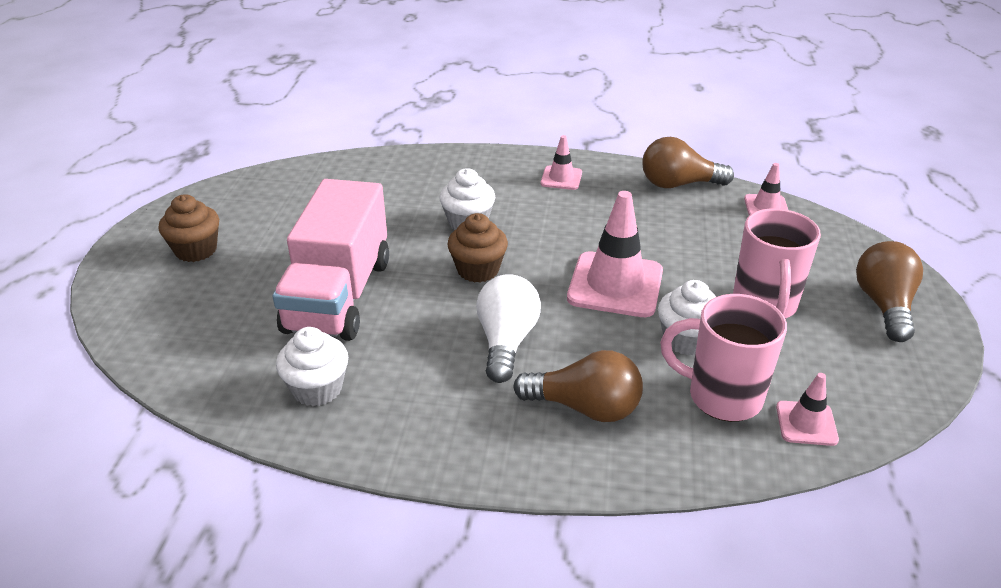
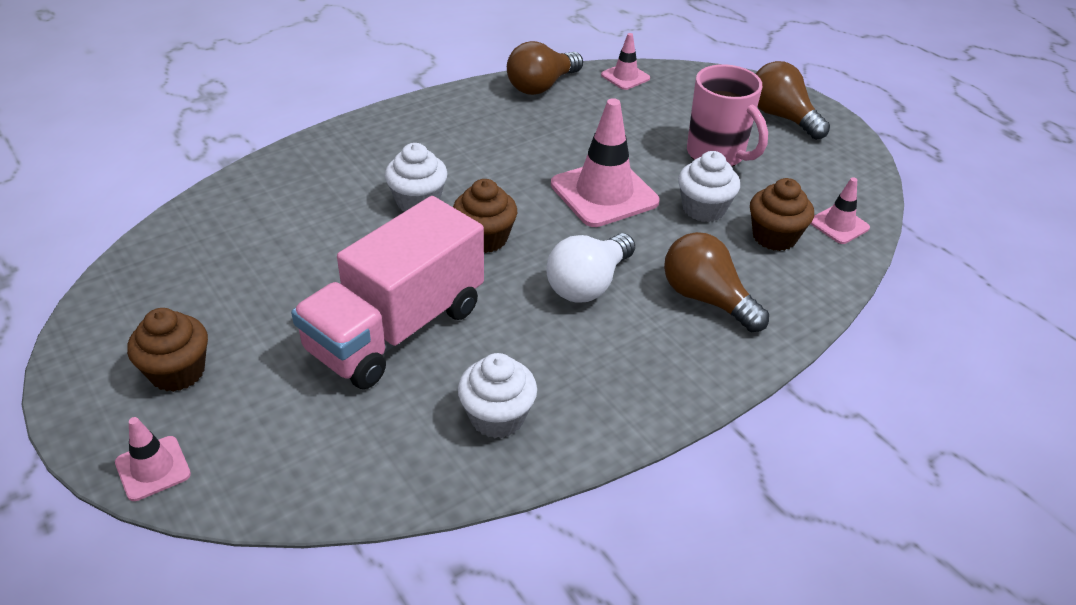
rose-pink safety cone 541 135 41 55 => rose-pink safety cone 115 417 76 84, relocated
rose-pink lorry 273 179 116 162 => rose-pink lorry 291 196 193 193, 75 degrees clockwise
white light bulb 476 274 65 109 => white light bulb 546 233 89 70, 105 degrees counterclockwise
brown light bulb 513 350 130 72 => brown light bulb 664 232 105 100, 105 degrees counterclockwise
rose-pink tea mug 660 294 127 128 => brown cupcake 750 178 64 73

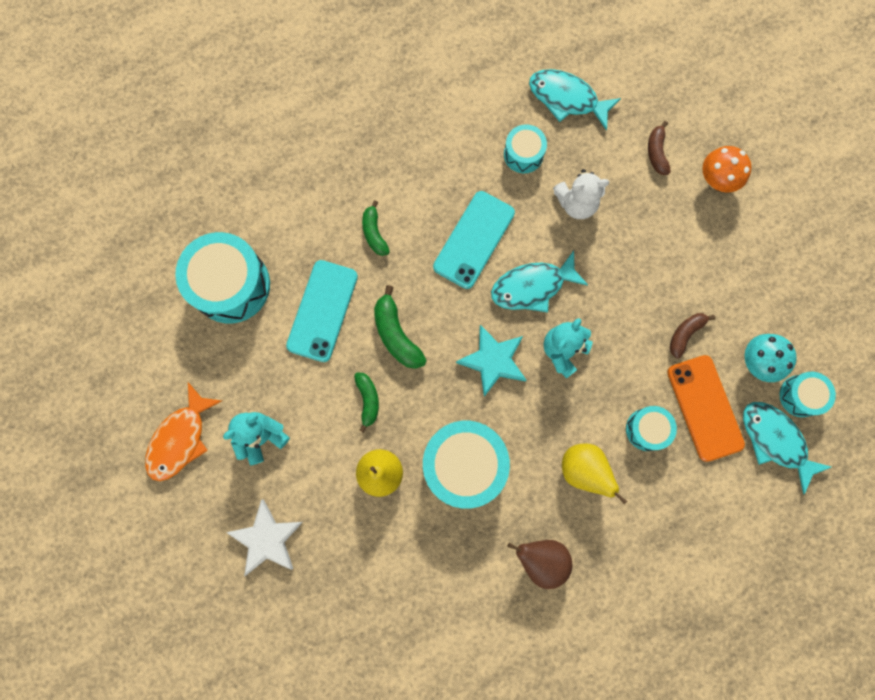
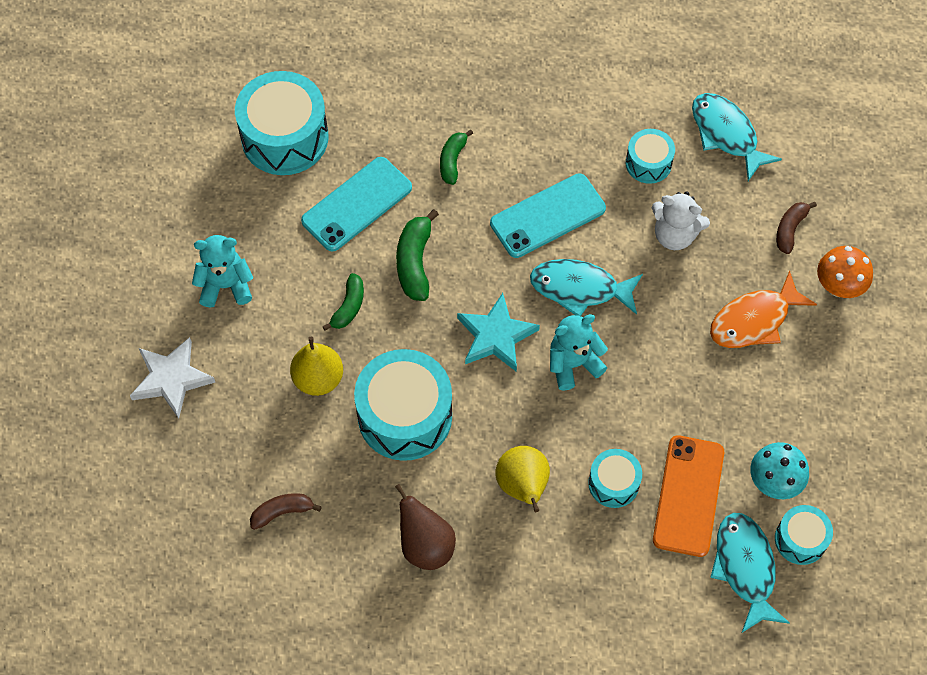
brown banana fruit 670 313 45 45 => brown banana fruit 250 493 72 37, relocated
orange-coloured fish figure 145 382 77 99 => orange-coloured fish figure 710 271 107 77, relocated

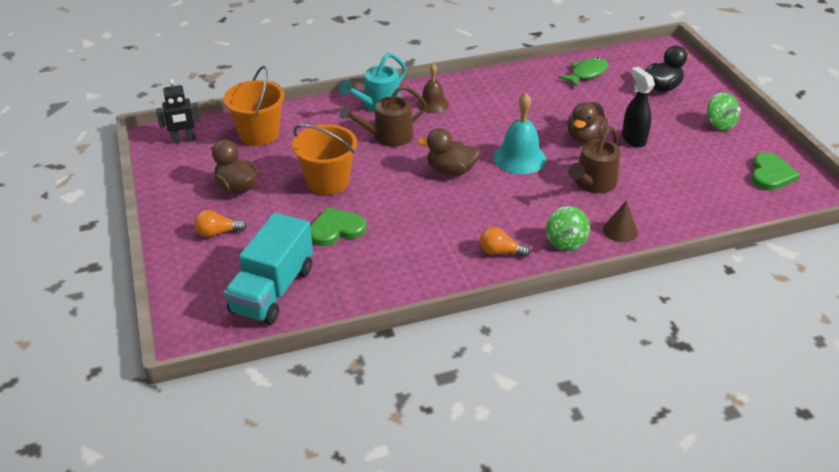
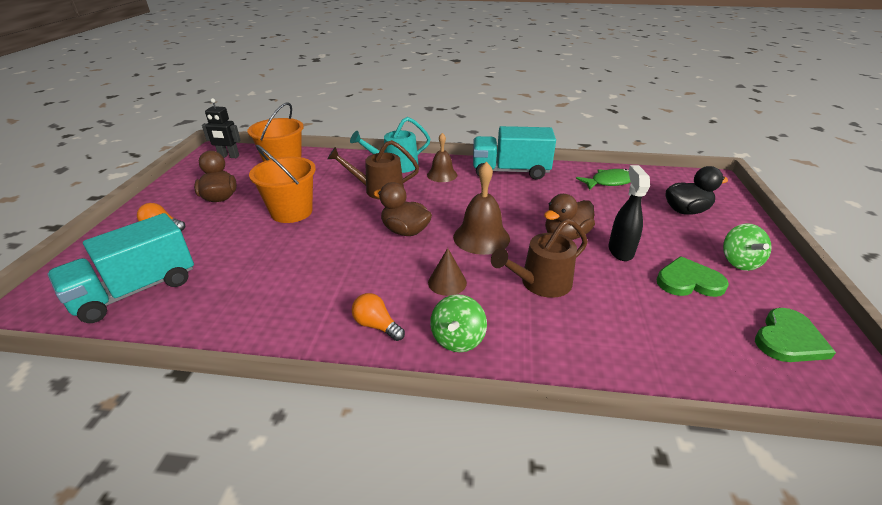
brown solid cone 603 201 35 41 => brown solid cone 428 248 39 48, relocated
turquoise hand bell 494 93 52 81 => brown hand bell 453 161 57 94
nothing => turquoise lorry 473 126 83 54
green heart shape 310 207 57 39 => green heart shape 656 256 73 41, relocated

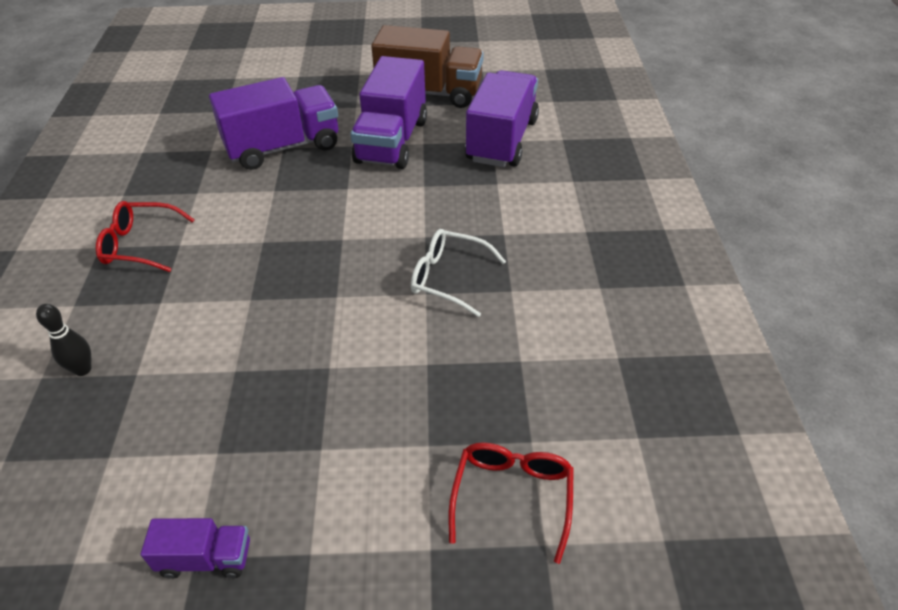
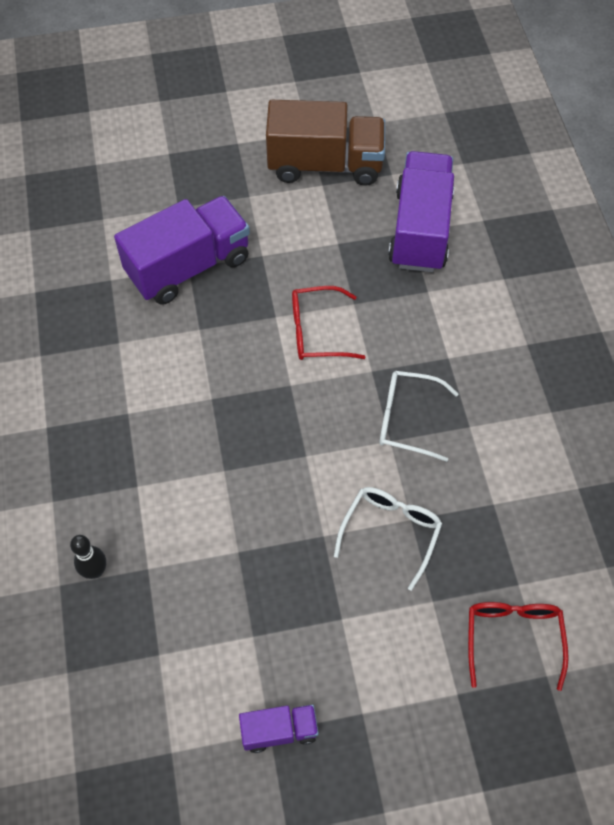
crimson spectacles 96 201 99 71 => crimson spectacles 292 286 73 74, relocated
nothing => white spectacles 334 487 108 104
purple lorry 350 56 77 113 => nothing

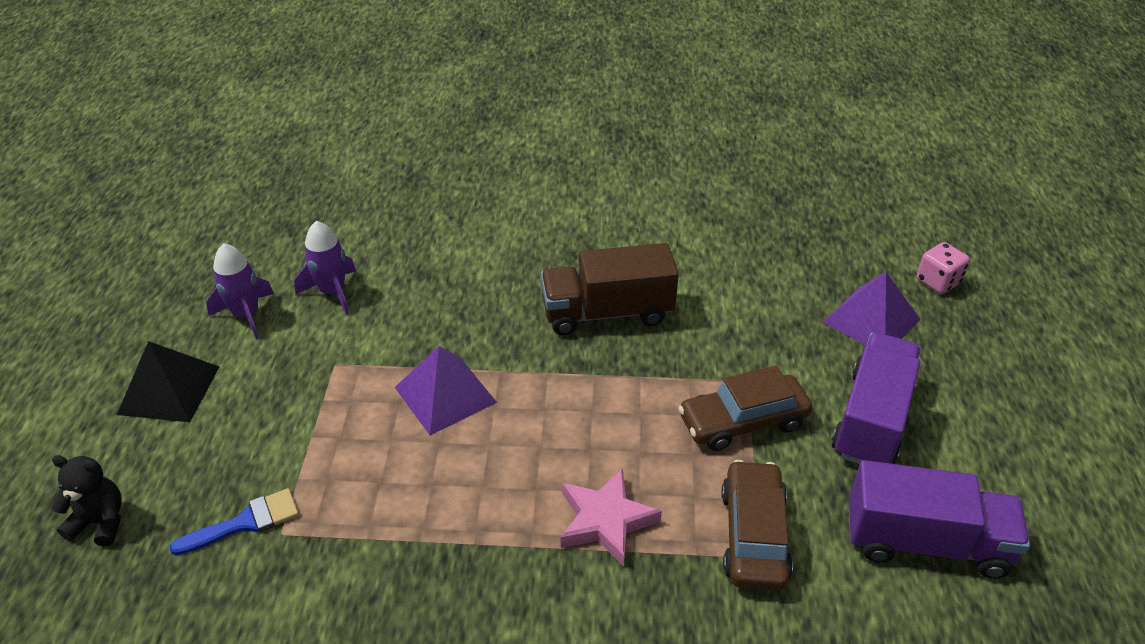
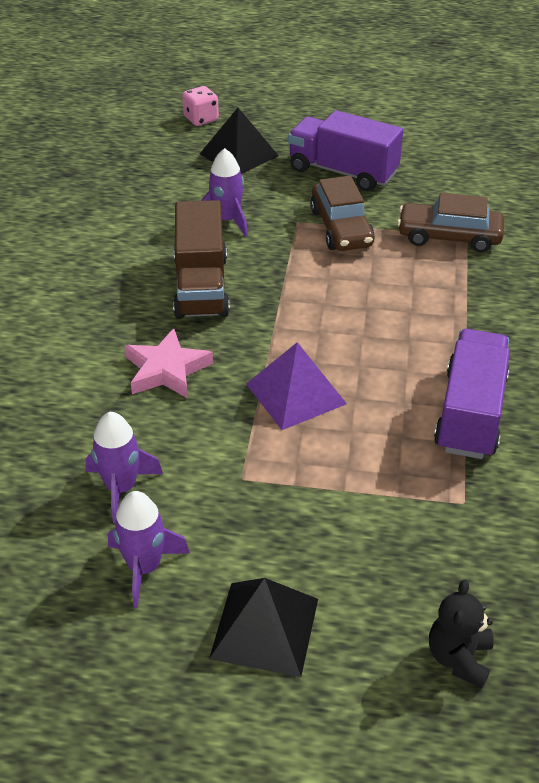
rose-pink star 561 468 101 98 => rose-pink star 125 328 88 70, relocated
purple solid pyramid 823 272 97 74 => jet-black solid pyramid 200 108 79 66
nothing => purple toy rocket 201 148 47 89
purple lorry 849 460 181 119 => purple lorry 434 329 76 130, relocated
cobalt paintbrush 170 488 129 67 => nothing

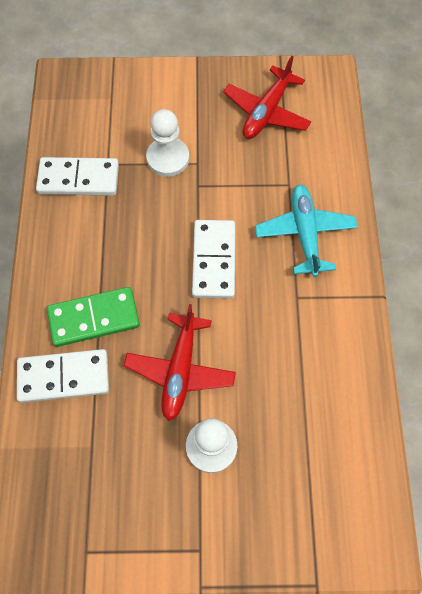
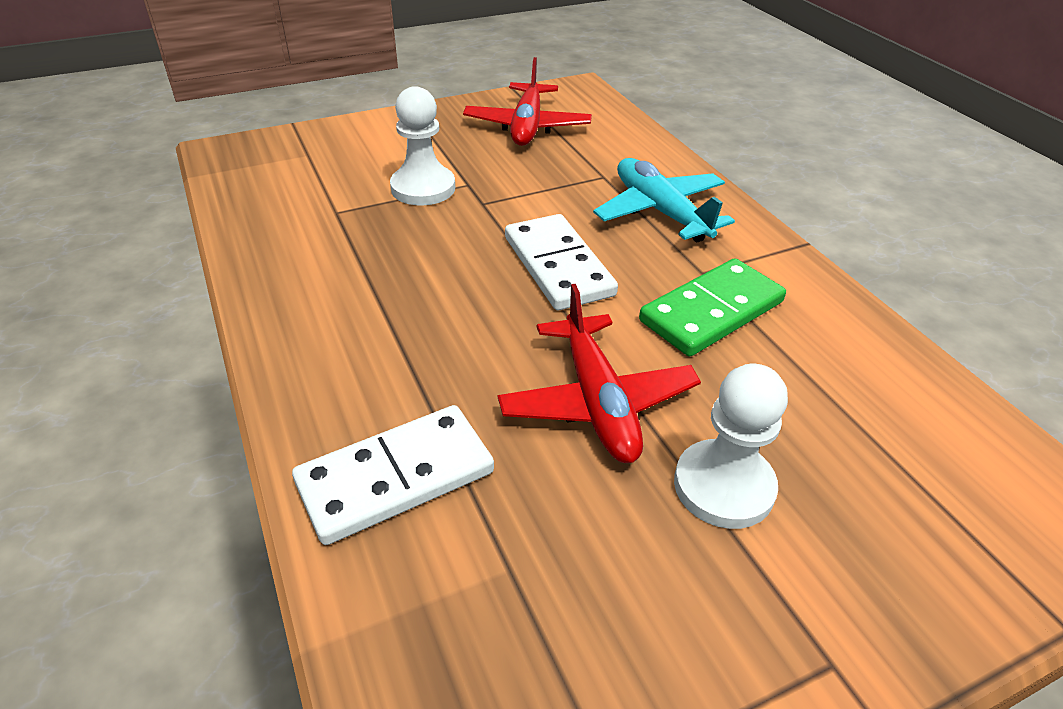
green domino tile 47 287 93 60 => green domino tile 639 258 147 99, relocated
white domino tile 36 157 83 39 => nothing

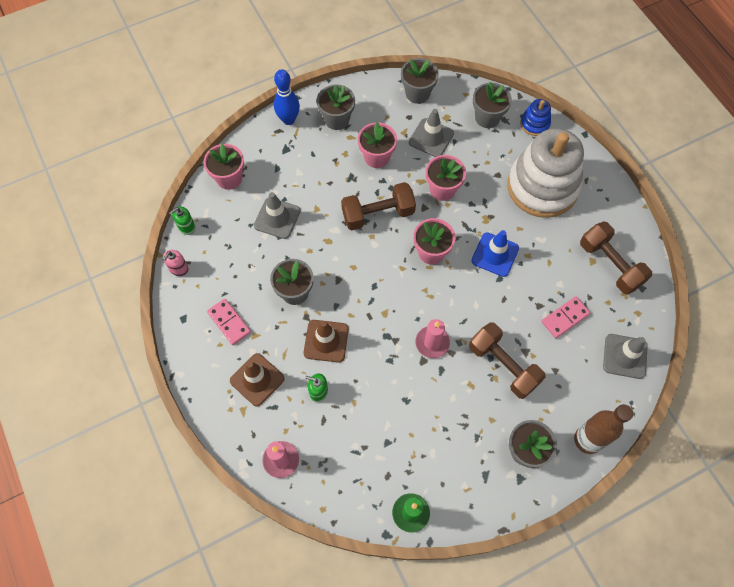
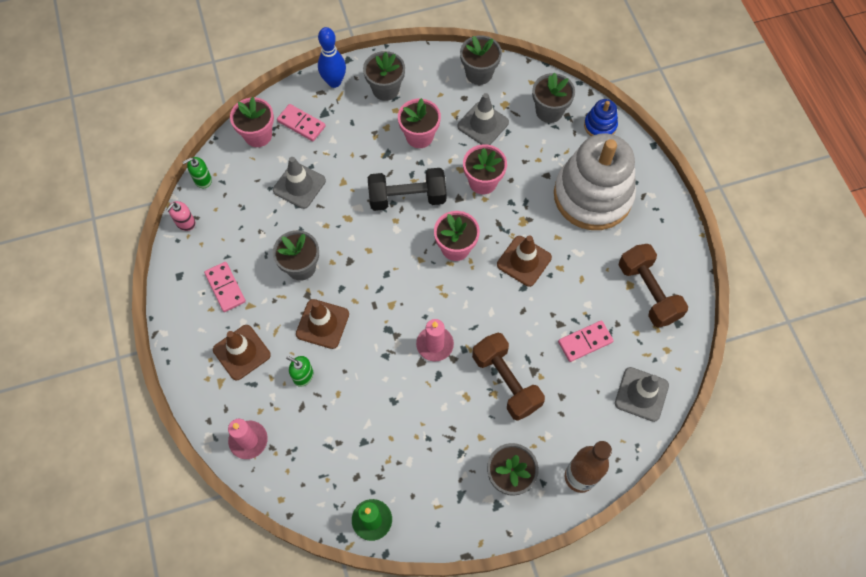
nothing => rose-pink domino tile 277 104 49 37
brown dumbbell 341 182 75 48 => jet-black dumbbell 368 168 79 43
cobalt safety cone 471 230 48 47 => brown safety cone 497 235 55 52

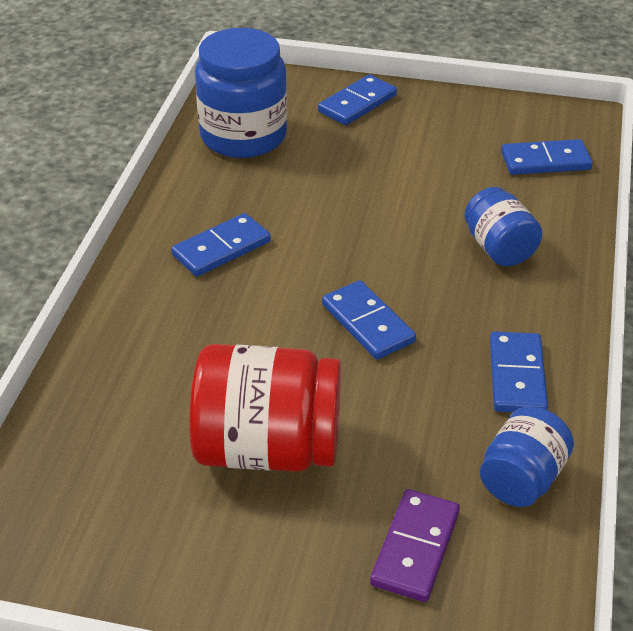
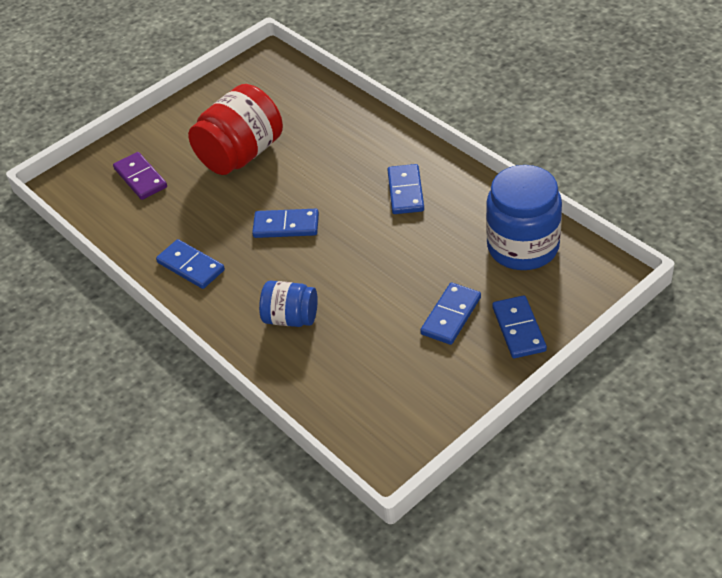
cobalt domino tile 501 139 92 36 => cobalt domino tile 420 282 61 63, relocated
cobalt preserve jar 480 406 94 101 => nothing

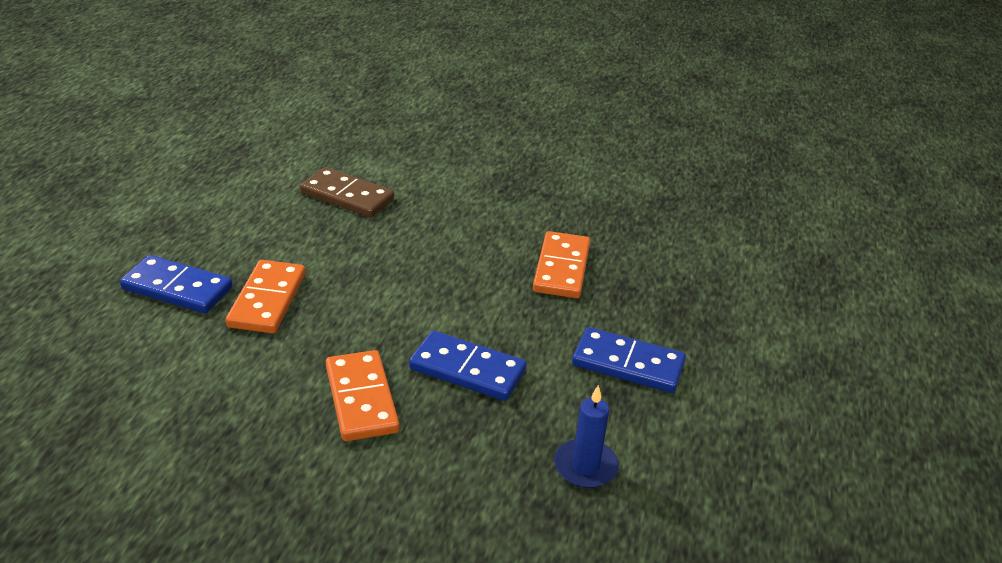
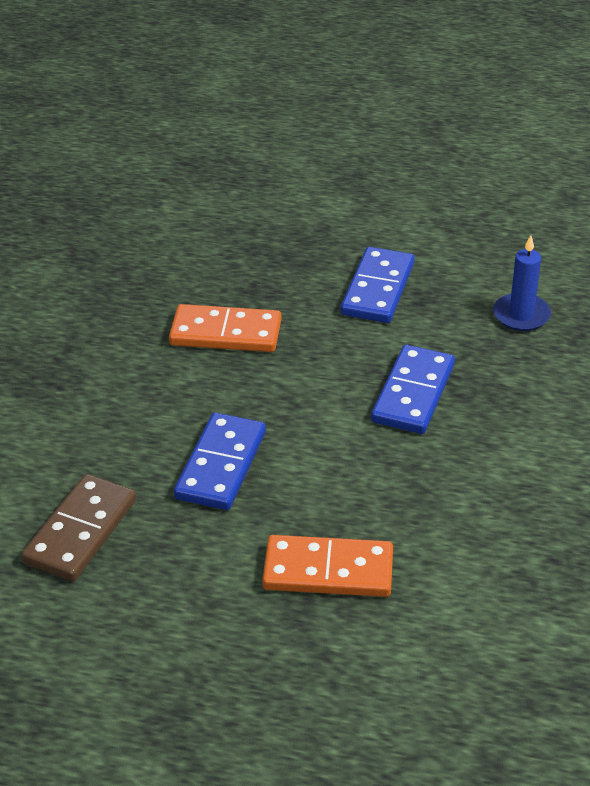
cobalt domino tile 120 255 113 58 => cobalt domino tile 174 413 92 97, relocated
orange-coloured domino tile 326 350 74 91 => nothing

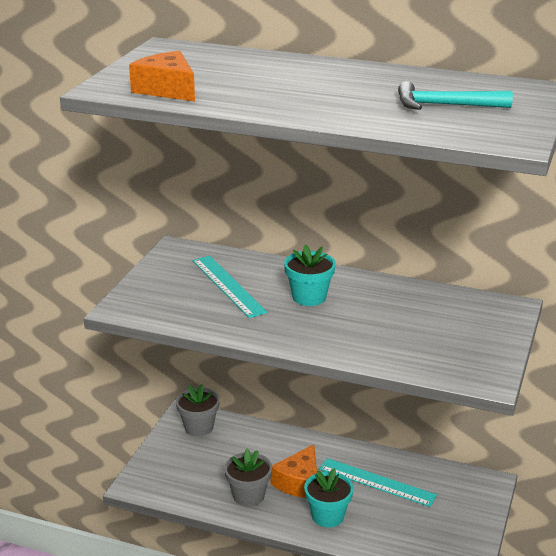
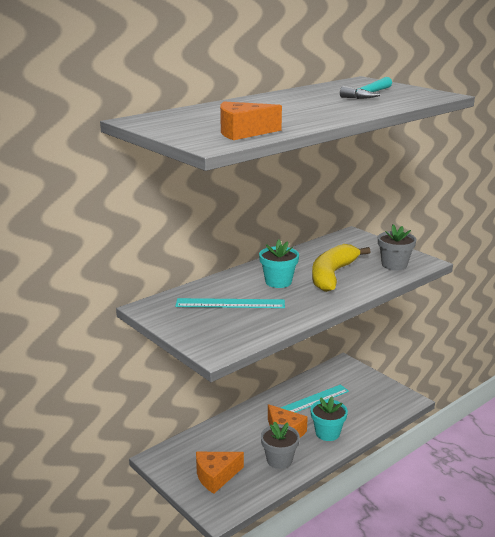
nothing => orange-coloured piece of cheese 196 452 48 42
nothing => golden banana fruit 312 244 59 48
gray plant pot 176 384 44 52 => gray plant pot 378 224 39 46, relocated

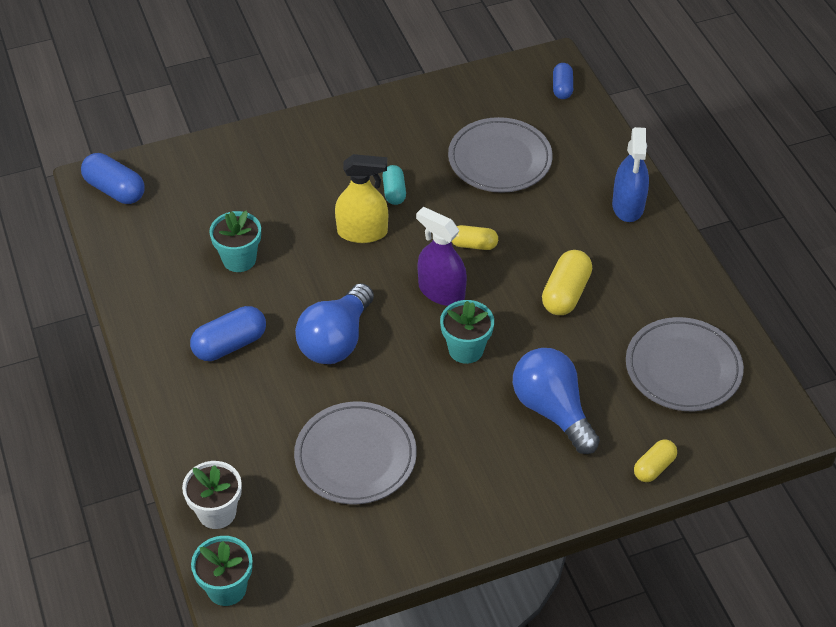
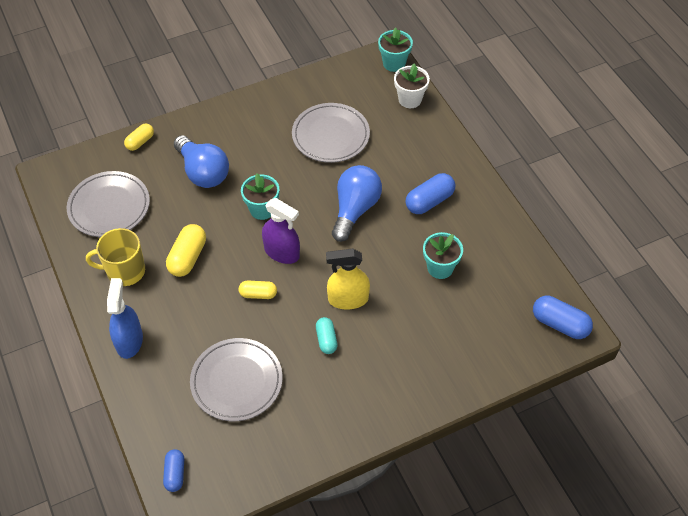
nothing => golden tea mug 86 228 59 58

